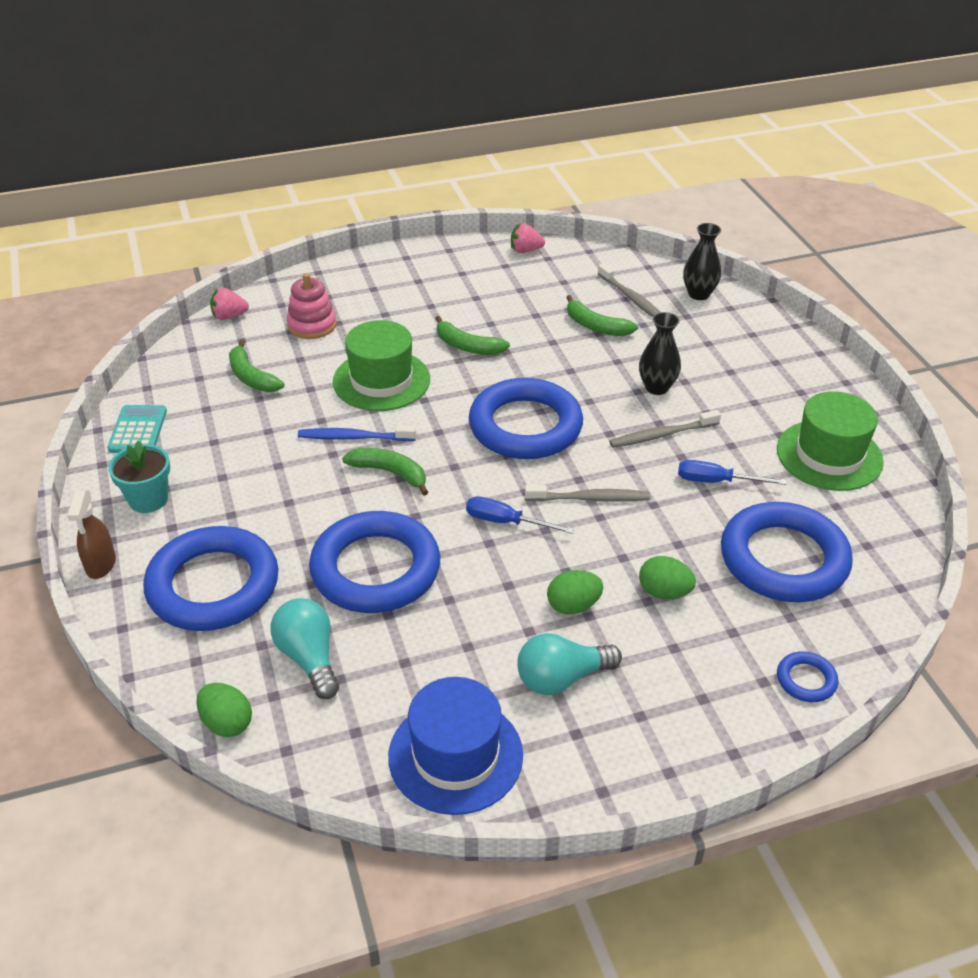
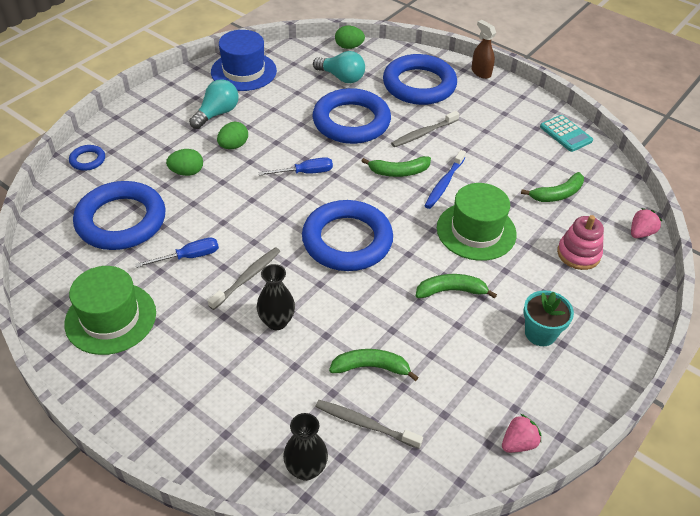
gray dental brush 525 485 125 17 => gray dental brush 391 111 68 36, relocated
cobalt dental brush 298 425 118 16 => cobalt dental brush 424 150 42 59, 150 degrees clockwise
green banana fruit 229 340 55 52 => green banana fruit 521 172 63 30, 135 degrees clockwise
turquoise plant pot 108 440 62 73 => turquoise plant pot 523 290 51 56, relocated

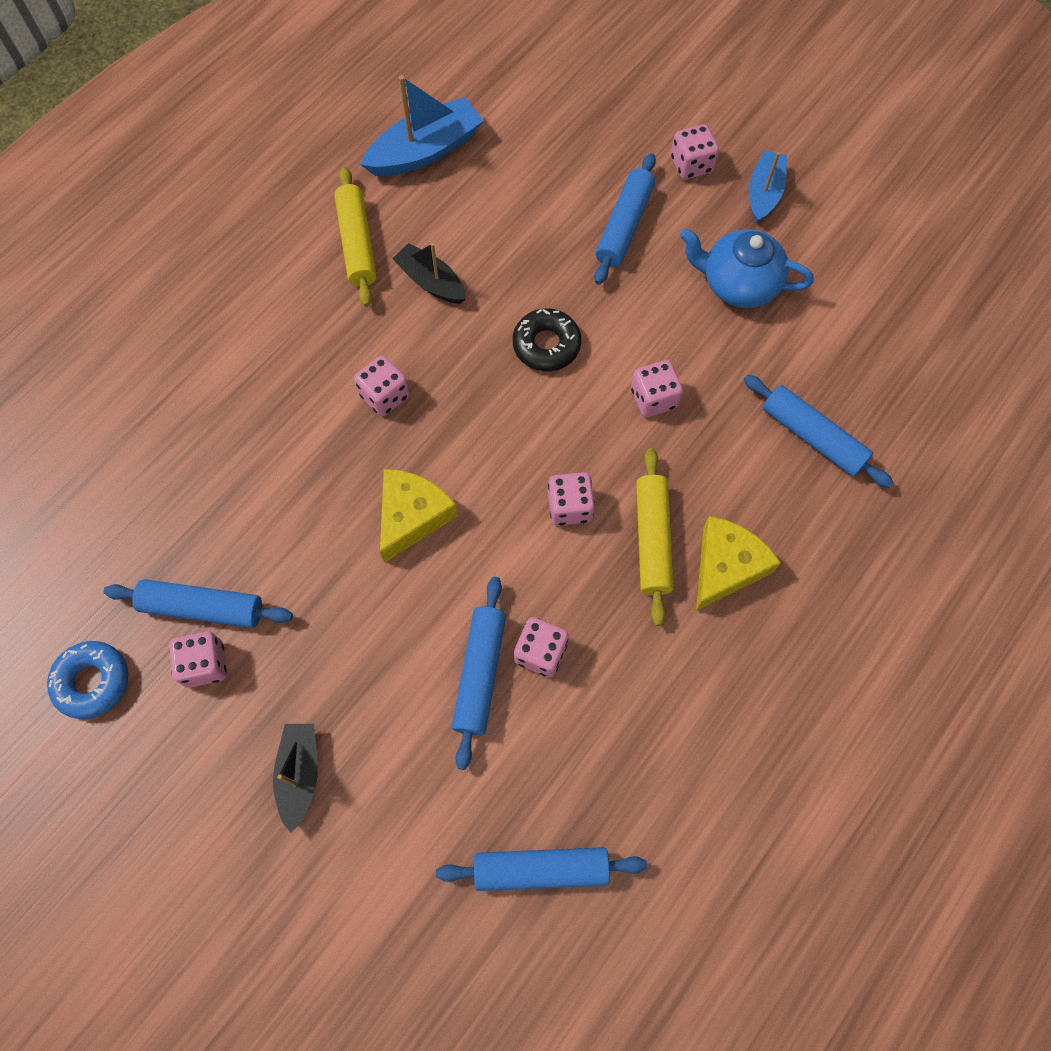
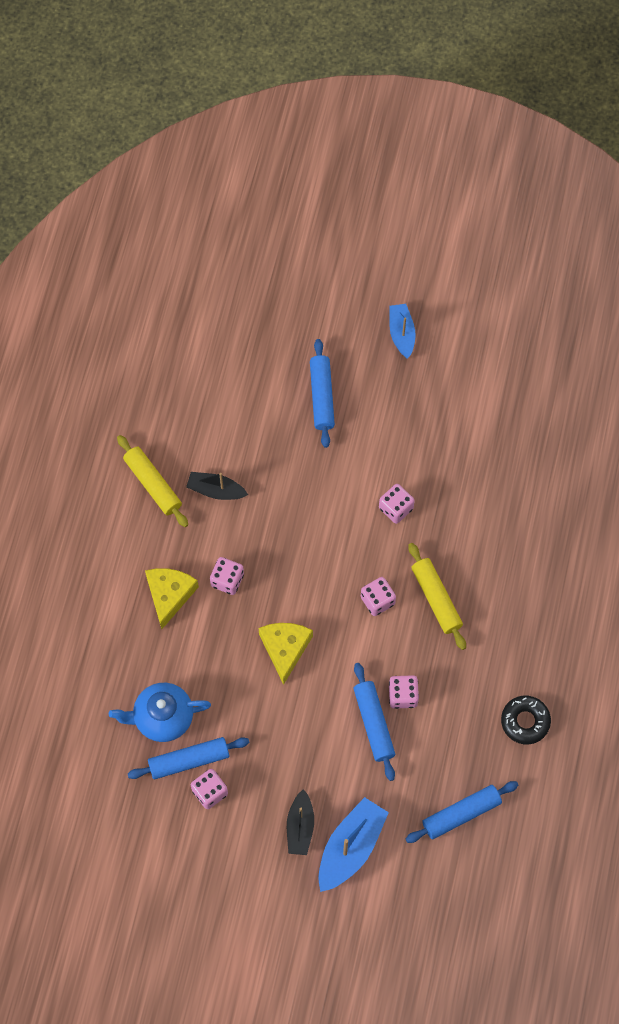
cobalt teapot 680 228 134 80 => cobalt teapot 109 683 102 59, relocated
golden piece of cheese 696 516 85 95 => golden piece of cheese 145 568 54 61, relocated
jet-black toy boat 273 724 45 109 => jet-black toy boat 287 789 27 66, 150 degrees counterclockwise
cobalt toy boat 360 75 123 101 => cobalt toy boat 318 797 71 95, relocated
jet-black doughnut 513 308 68 63 => jet-black doughnut 501 696 50 48, relocated
cobalt doughnut 47 641 81 78 => nothing
rose-pink dice 671 124 48 56 => nothing
cobalt pastry roller 744 375 150 113 => nothing

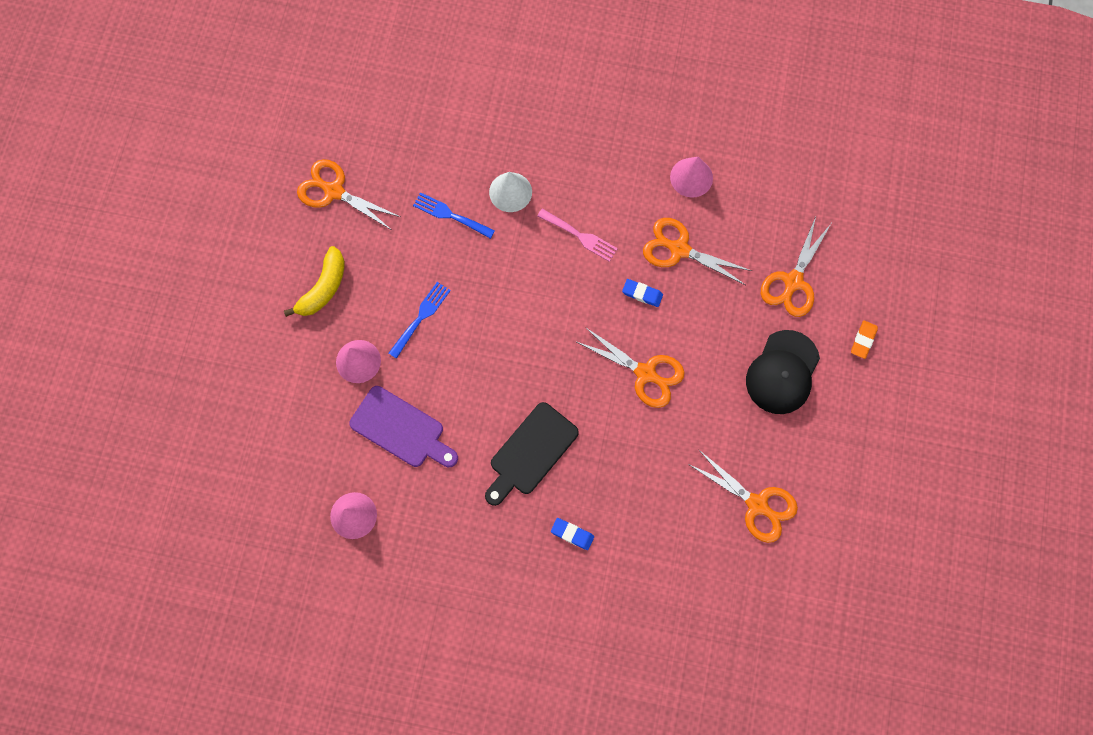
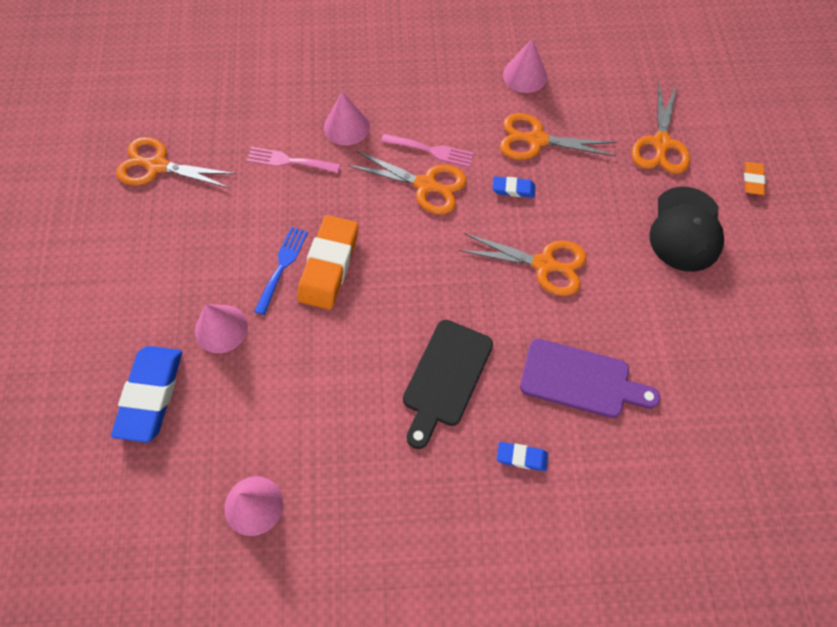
nothing => cobalt gum eraser 111 346 71 97
cobalt fork 413 192 82 47 => rose-pink fork 247 147 94 26
nothing => orange-coloured gum eraser 297 215 61 95
white solid cone 489 172 43 40 => rose-pink solid cone 324 92 46 53
orange-coloured pair of scissors 688 450 110 93 => orange-coloured pair of scissors 348 151 118 63, relocated
purple cutting board 349 386 109 81 => purple cutting board 520 339 140 79, relocated
golden banana fruit 284 246 61 71 => nothing

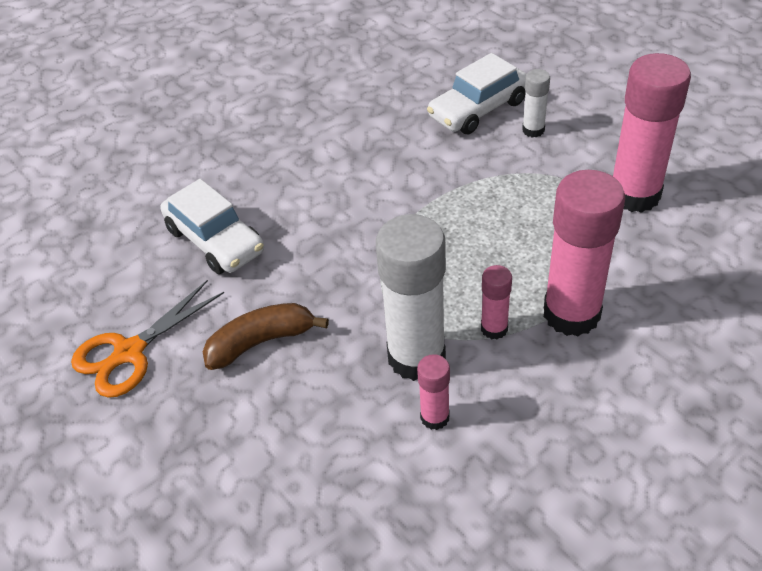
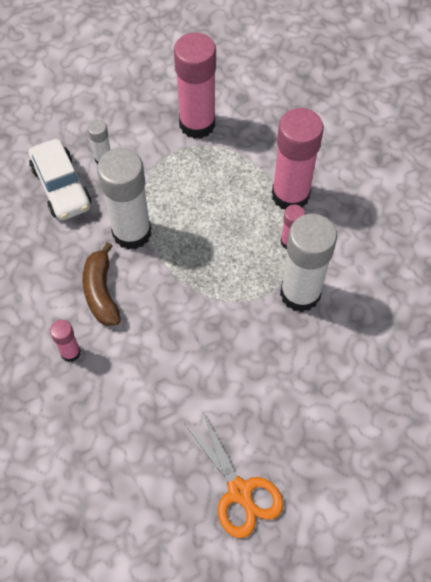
rose-pink glue 417 354 33 76 => rose-pink glue 50 320 31 42, relocated
brown banana fruit 203 303 126 67 => brown banana fruit 82 242 39 84, relocated
nothing => white glue 97 148 54 102
white automobile 161 179 103 95 => nothing

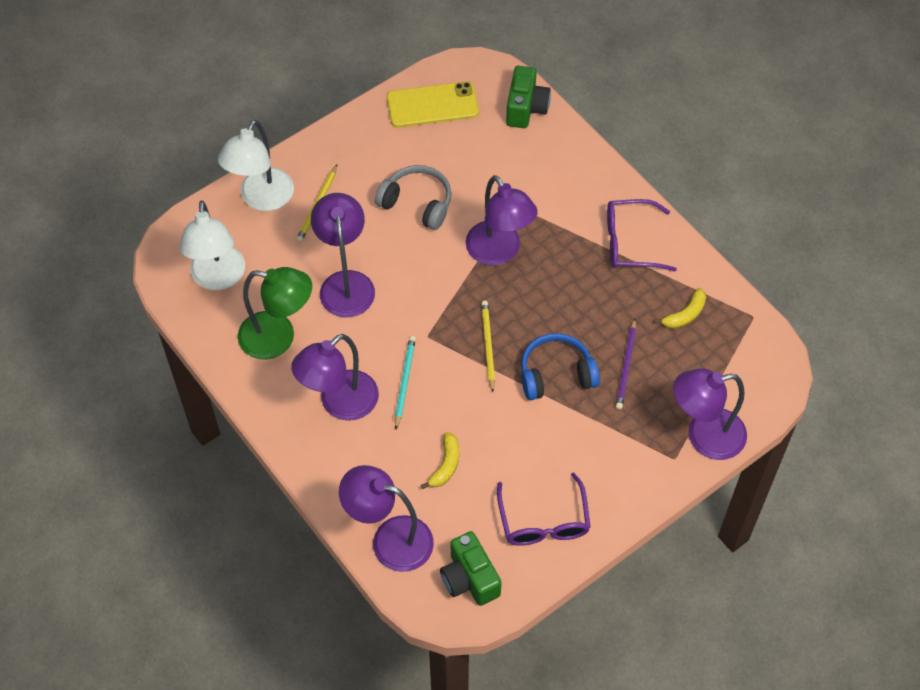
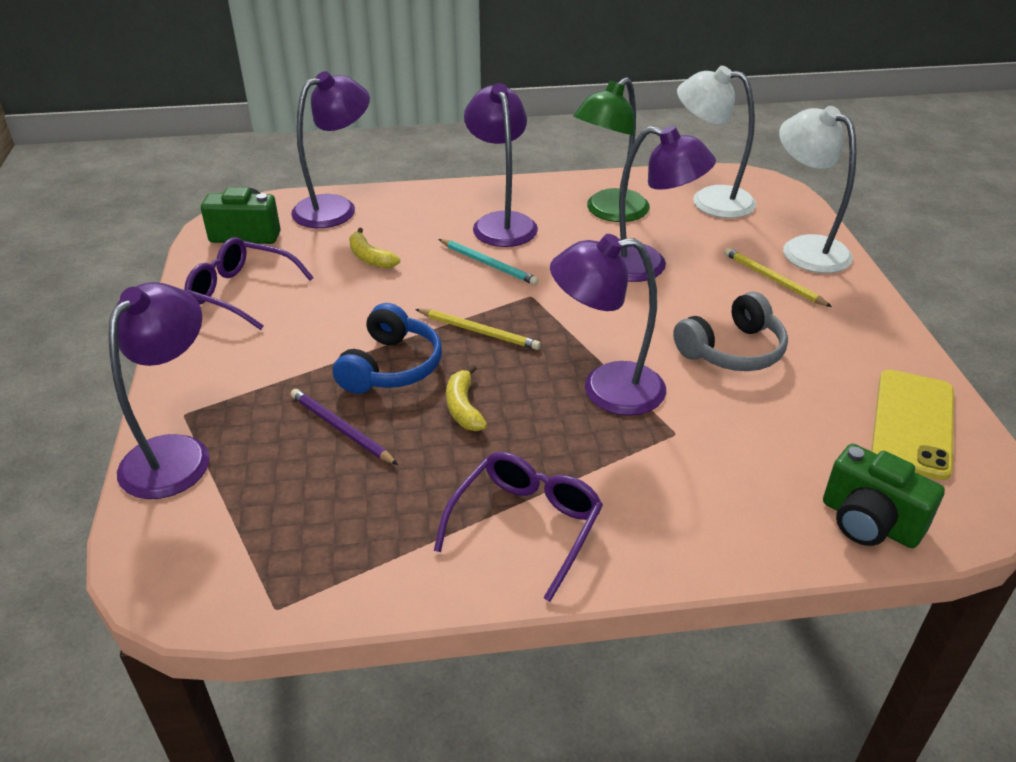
golden banana fruit 654 288 52 41 => golden banana fruit 446 365 41 66, relocated

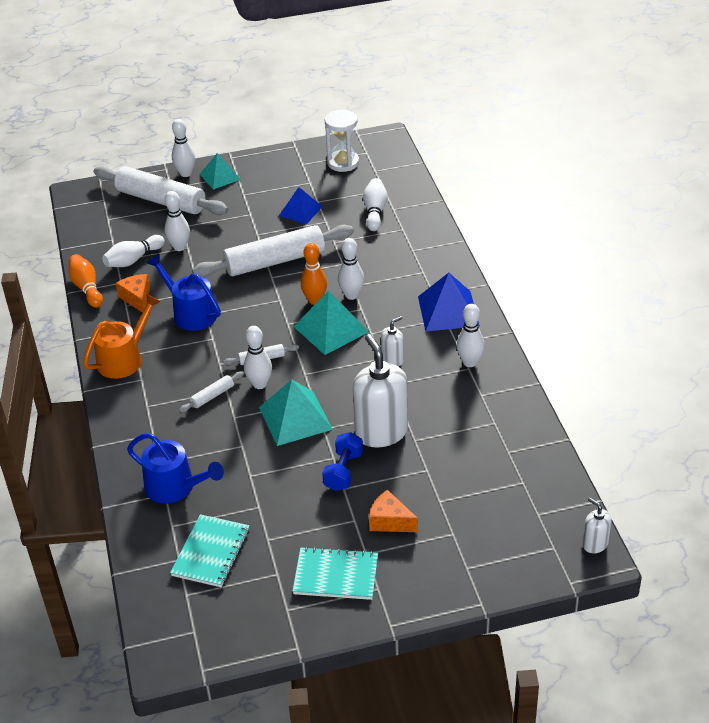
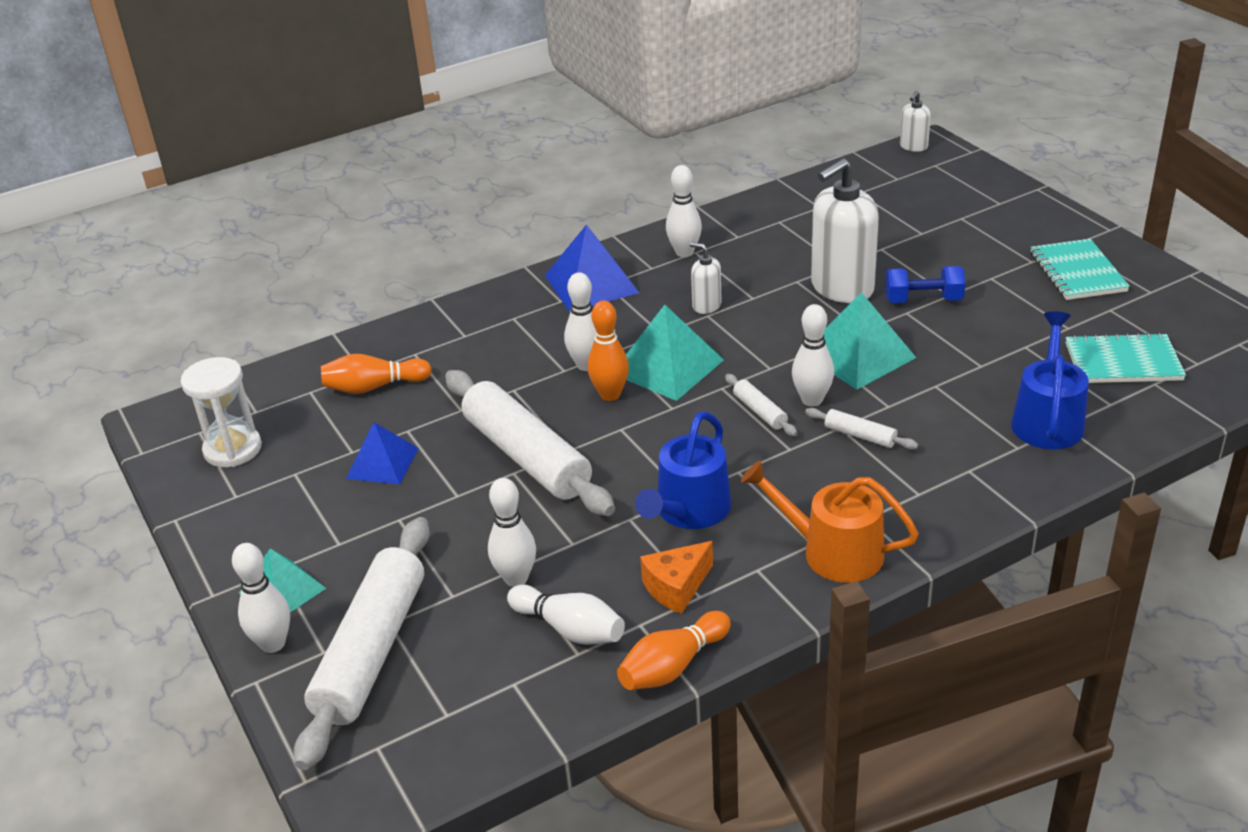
white skittle 363 178 24 53 => orange-coloured skittle 321 354 111 40
orange-coloured piece of cheese 369 489 49 43 => nothing

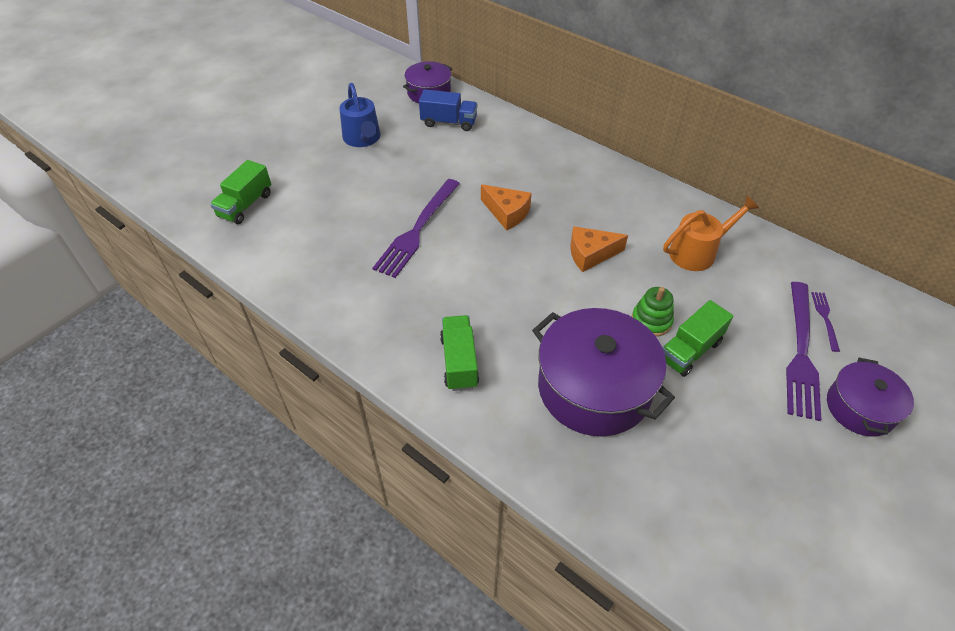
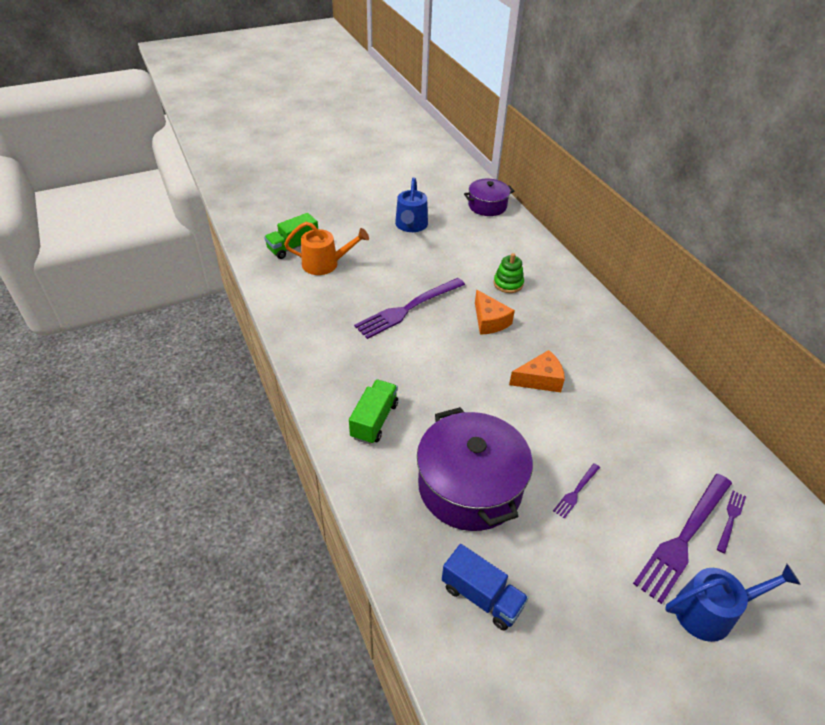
orange-coloured sprinkling can 663 196 96 75 => orange-coloured sprinkling can 284 222 85 53, relocated
cobalt lorry 419 89 59 42 => cobalt lorry 442 544 87 86, relocated
green stacking toy 632 287 42 50 => green stacking toy 494 253 30 40, relocated
orange-coloured piece of cheese 570 226 58 46 => orange-coloured piece of cheese 509 350 56 42, 150 degrees clockwise
green lorry 662 300 71 77 => purple fork 553 463 47 56
purple cooking pot 827 358 87 79 => cobalt sprinkling can 665 564 136 78

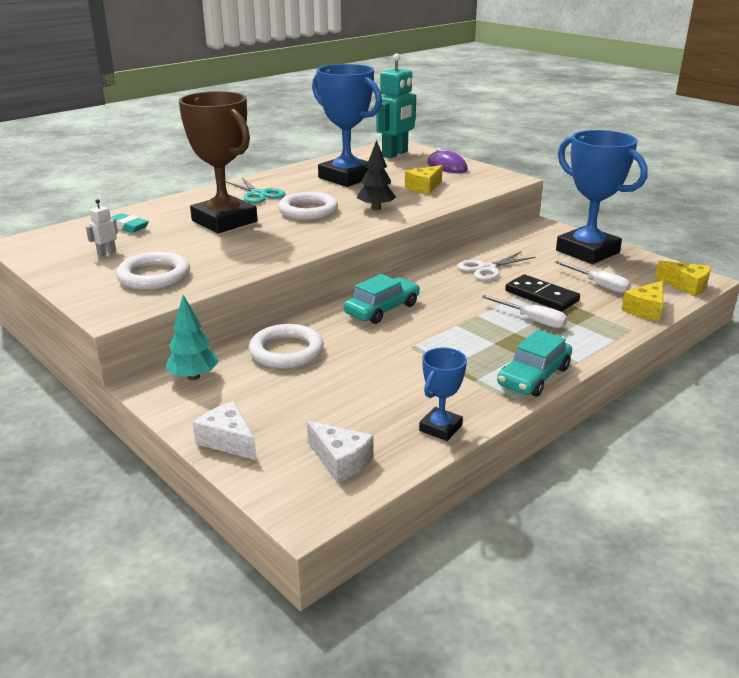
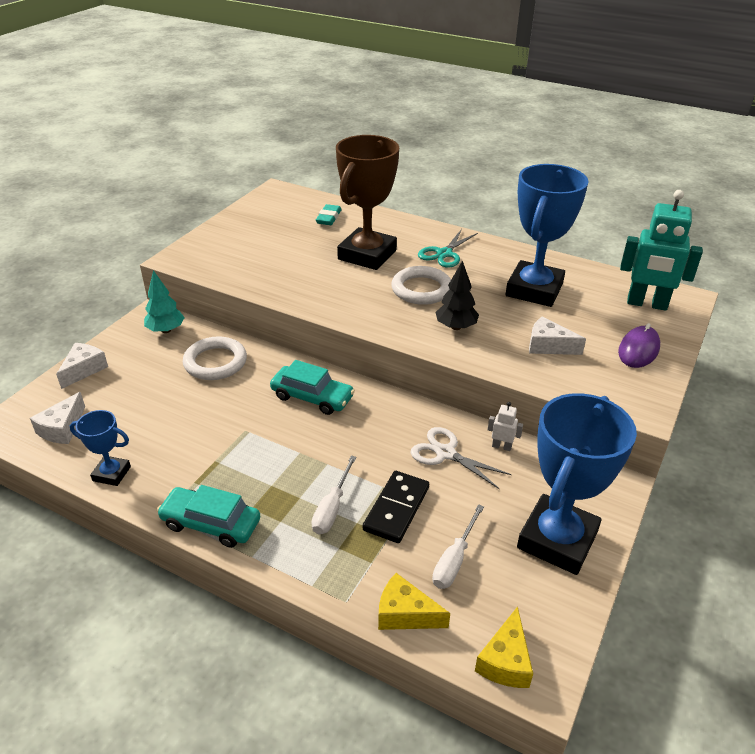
white robot figure 86 199 32 58 => white robot figure 488 402 35 49, relocated
golden piece of cheese 405 165 38 29 => white piece of cheese 529 317 57 38
white hoop 116 252 74 38 => nothing

